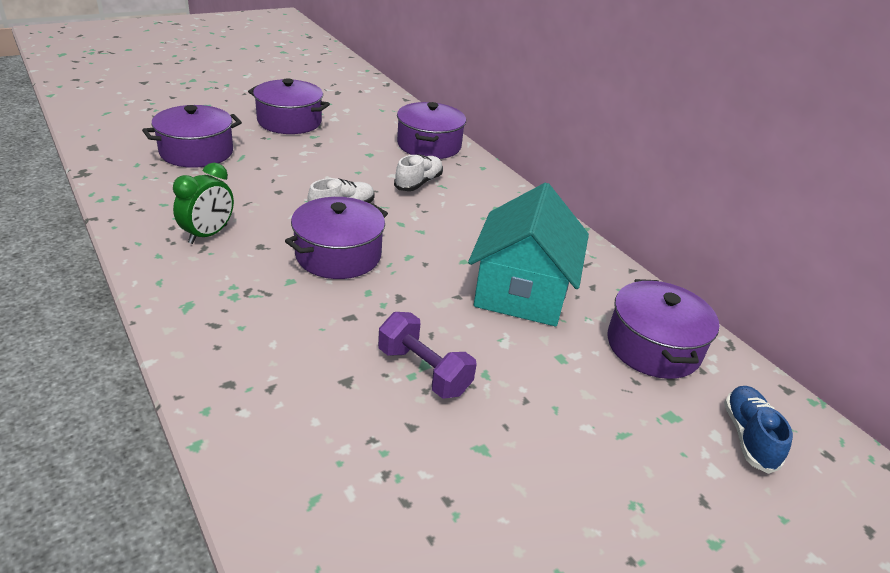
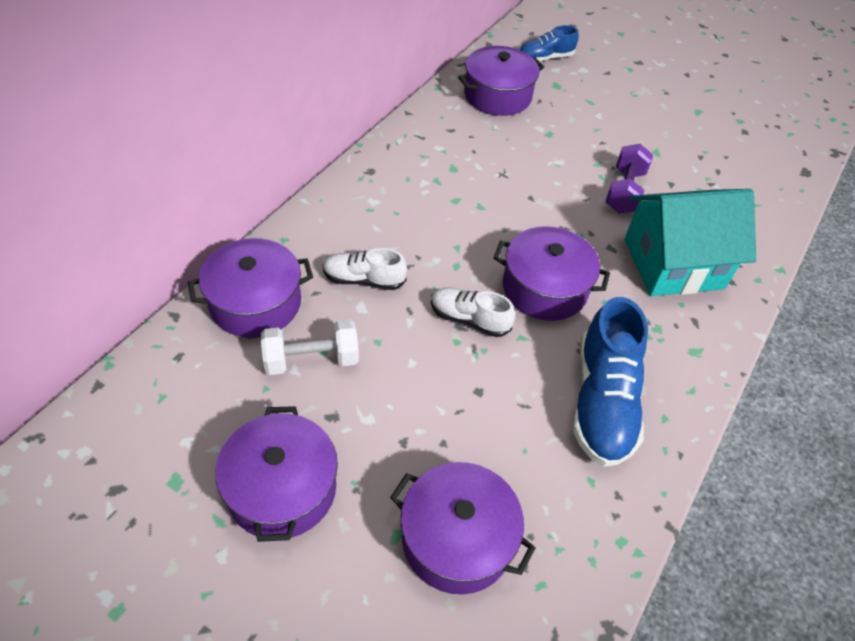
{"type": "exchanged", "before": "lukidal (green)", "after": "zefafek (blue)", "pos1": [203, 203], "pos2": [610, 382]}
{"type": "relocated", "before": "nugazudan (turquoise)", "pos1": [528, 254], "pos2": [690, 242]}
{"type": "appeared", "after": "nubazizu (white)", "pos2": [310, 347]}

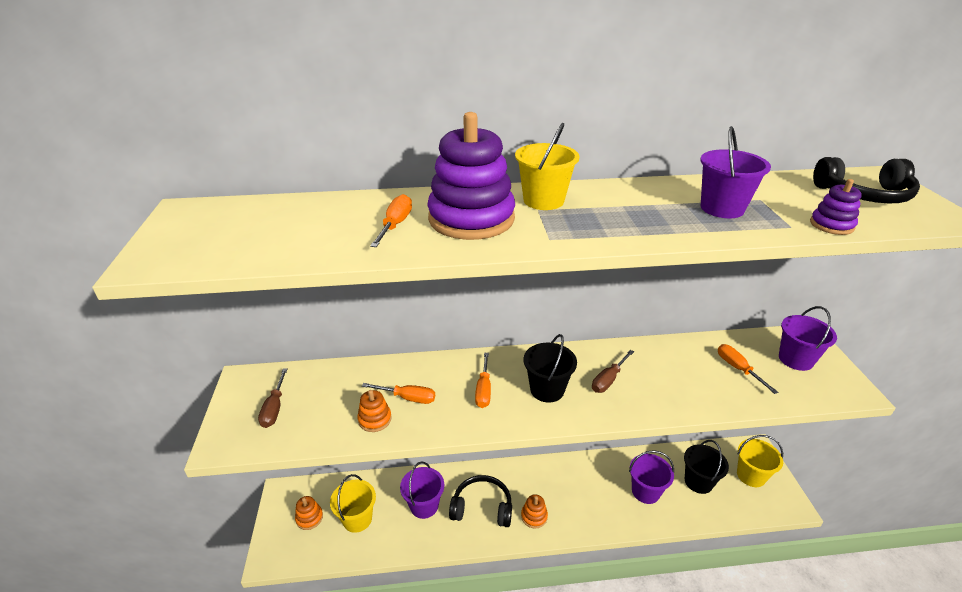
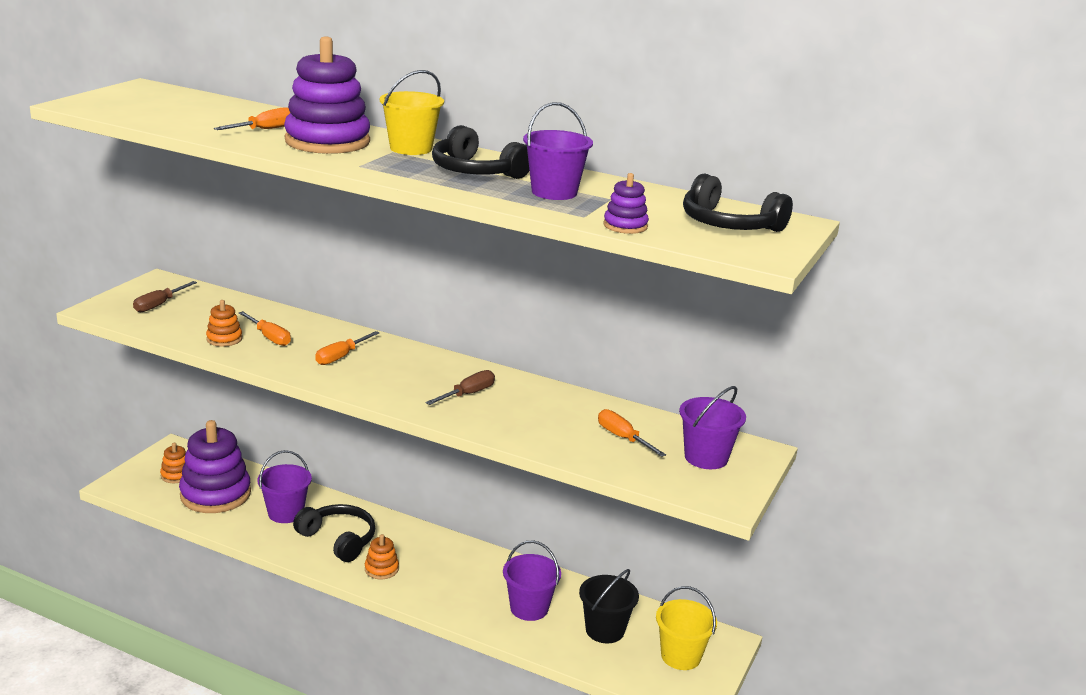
{"type": "exchanged", "before": "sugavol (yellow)", "after": "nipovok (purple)", "pos1": [353, 503], "pos2": [215, 466]}
{"type": "missing", "before": "sugavol (black)", "pos1": [550, 368]}
{"type": "spun", "before": "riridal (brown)", "pos1": [613, 371], "pos2": [460, 387], "turn": 150}
{"type": "spun", "before": "riridal (orange)", "pos1": [748, 369], "pos2": [632, 433], "turn": -45}
{"type": "appeared", "after": "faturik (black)", "pos2": [480, 152]}

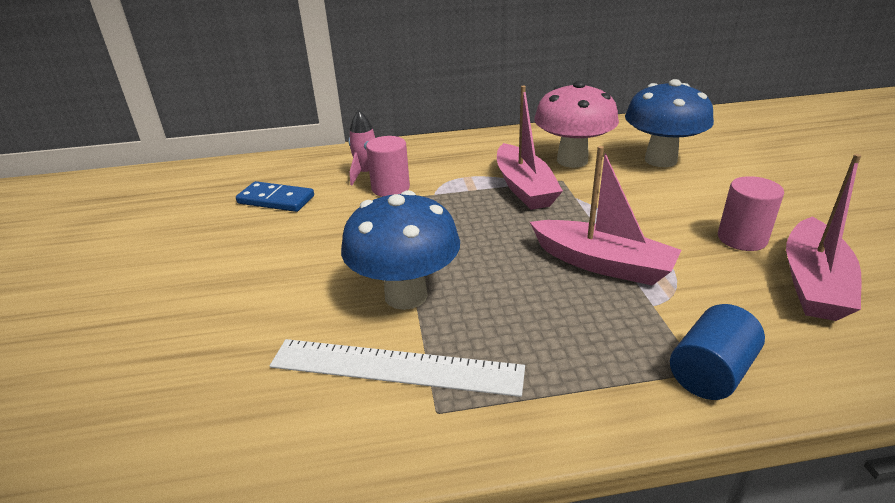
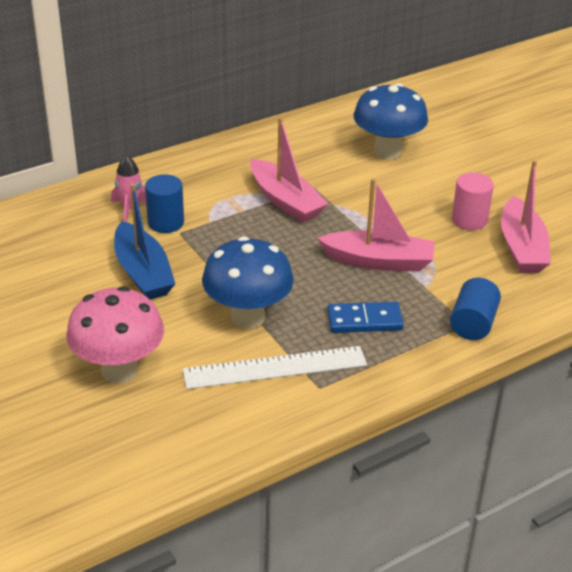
{"type": "relocated", "before": "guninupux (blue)", "pos1": [275, 196], "pos2": [365, 317]}
{"type": "colour", "before": "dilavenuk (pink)", "after": "dilavenuk (blue)", "pos1": [388, 166], "pos2": [164, 203]}
{"type": "relocated", "before": "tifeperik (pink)", "pos1": [576, 124], "pos2": [115, 334]}
{"type": "appeared", "after": "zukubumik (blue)", "pos2": [144, 241]}

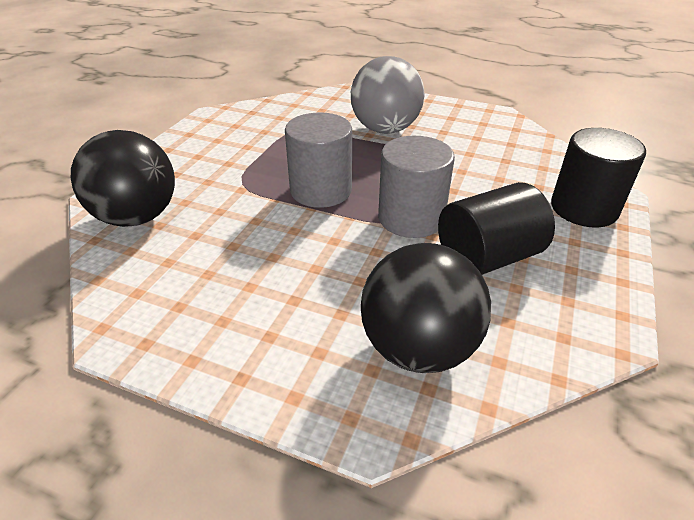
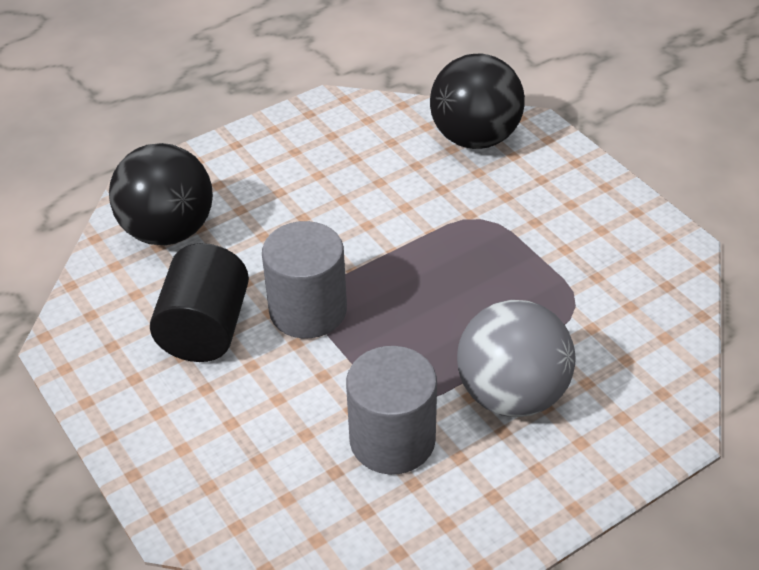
{"type": "relocated", "before": "dilavenuk (grey)", "pos1": [318, 160], "pos2": [391, 410]}
{"type": "missing", "before": "dilavenuk (black)", "pos1": [598, 178]}

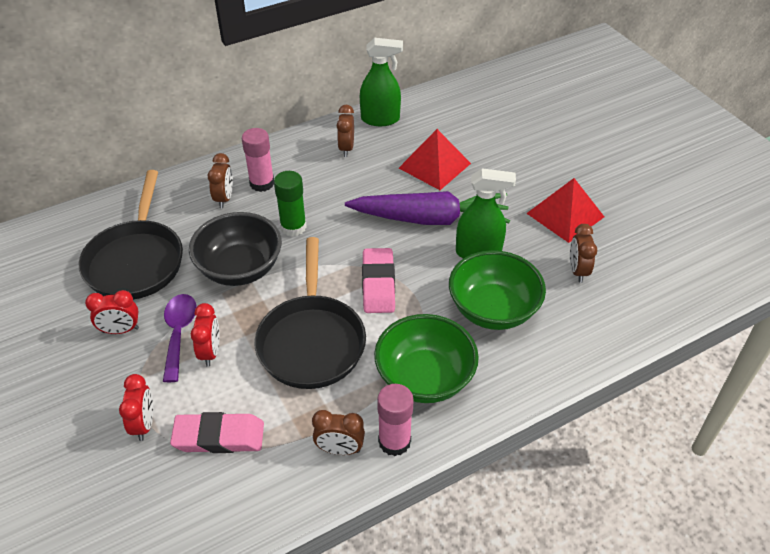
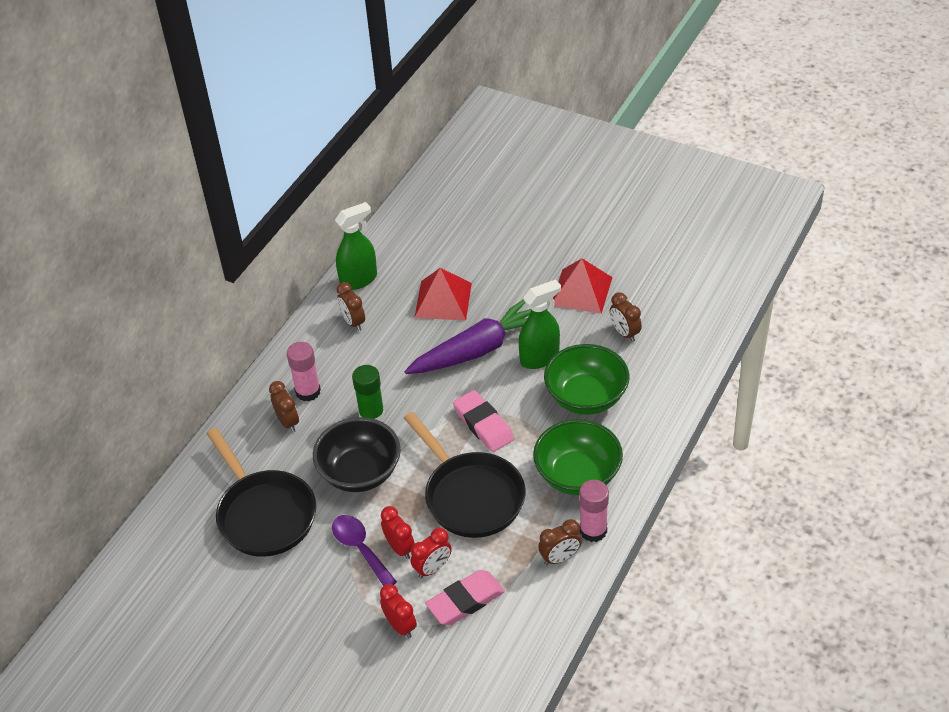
{"type": "relocated", "before": "lukidal (red)", "pos1": [112, 312], "pos2": [431, 553]}

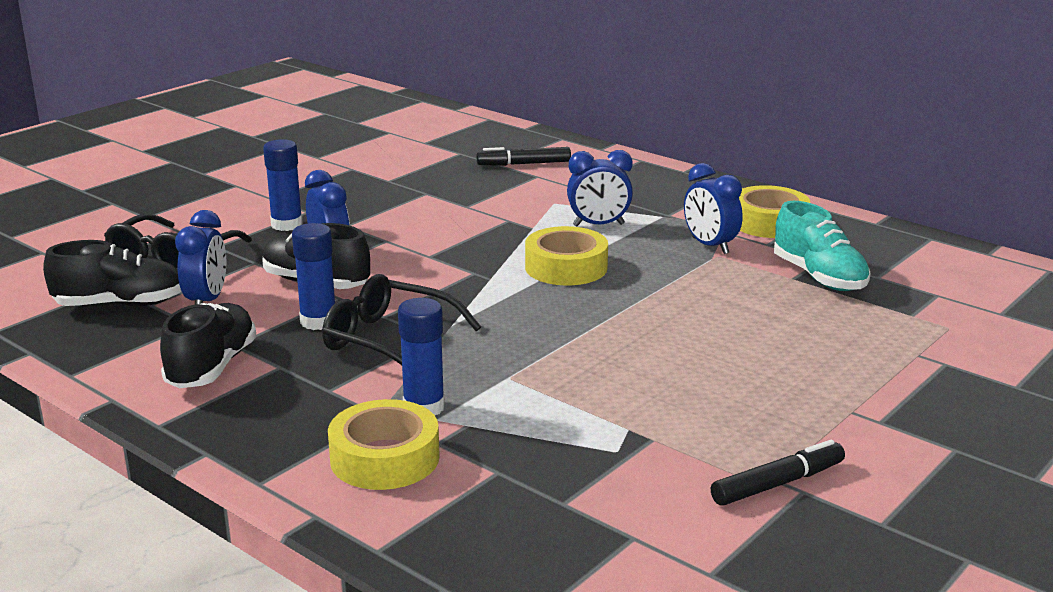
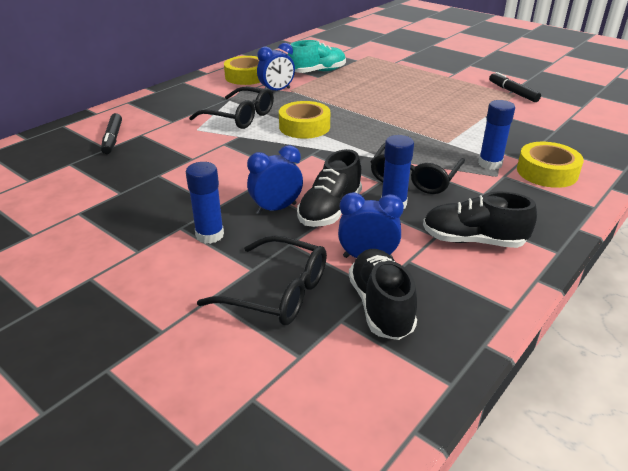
{"type": "exchanged", "before": "lukidal (blue)", "after": "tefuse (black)", "pos1": [600, 188], "pos2": [231, 108]}

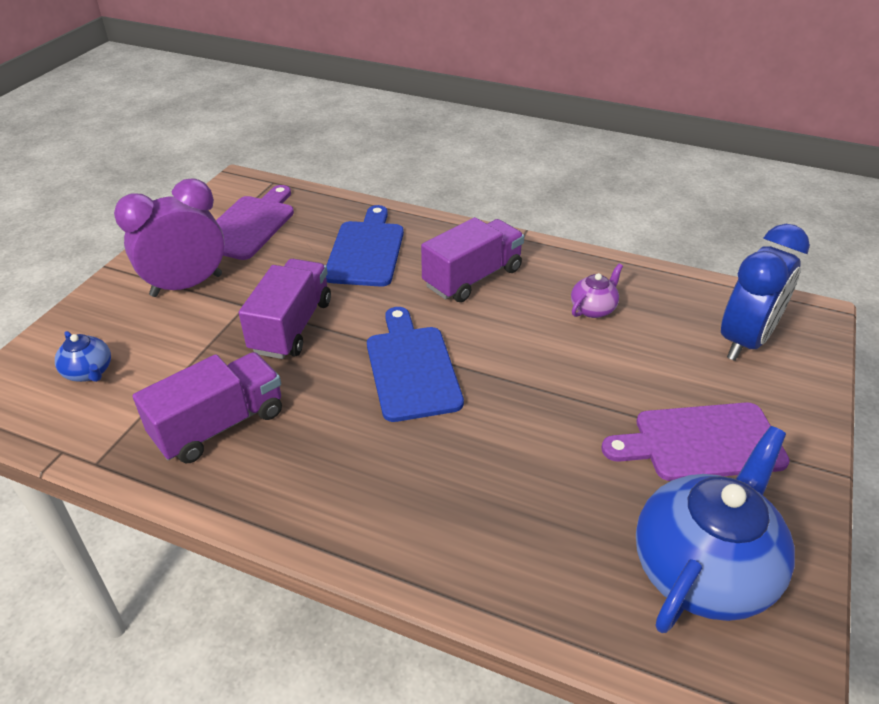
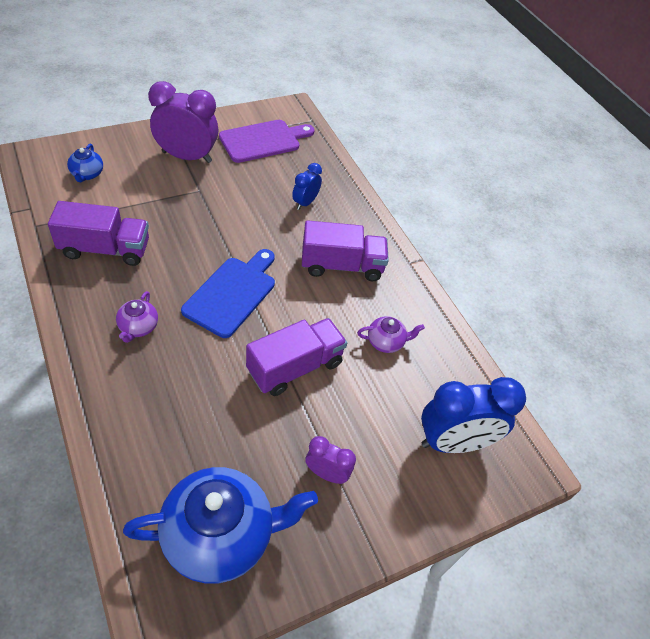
{"type": "relocated", "before": "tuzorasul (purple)", "pos1": [285, 309], "pos2": [296, 357]}
{"type": "exchanged", "before": "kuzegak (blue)", "after": "lukidal (blue)", "pos1": [365, 246], "pos2": [307, 186]}
{"type": "exchanged", "before": "kuzegak (purple)", "after": "lukidal (purple)", "pos1": [695, 442], "pos2": [330, 460]}
{"type": "appeared", "after": "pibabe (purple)", "pos2": [137, 317]}

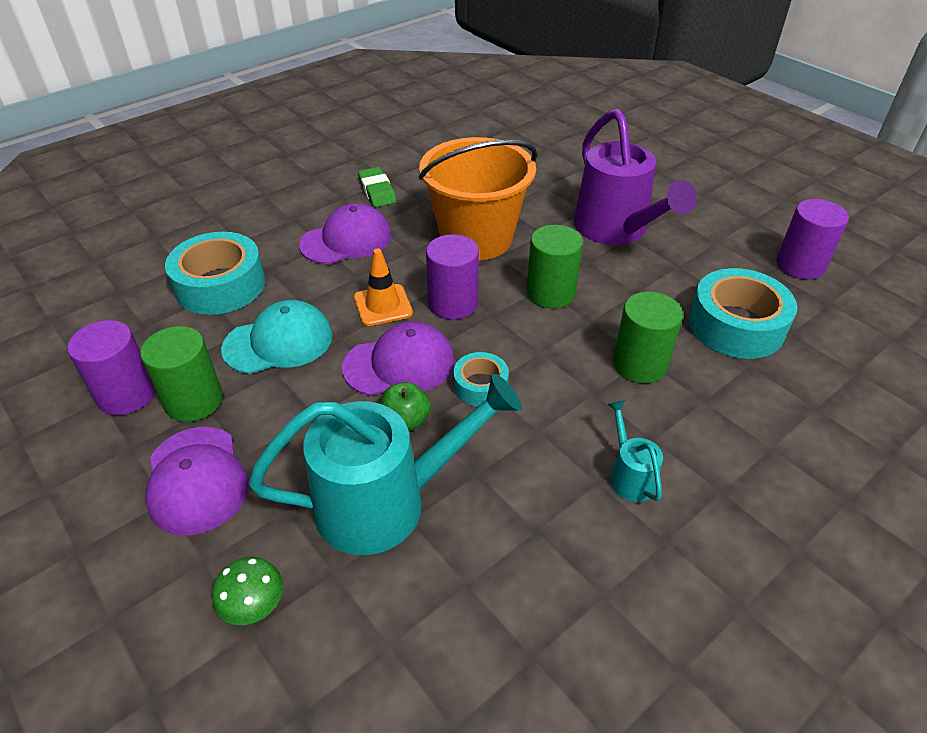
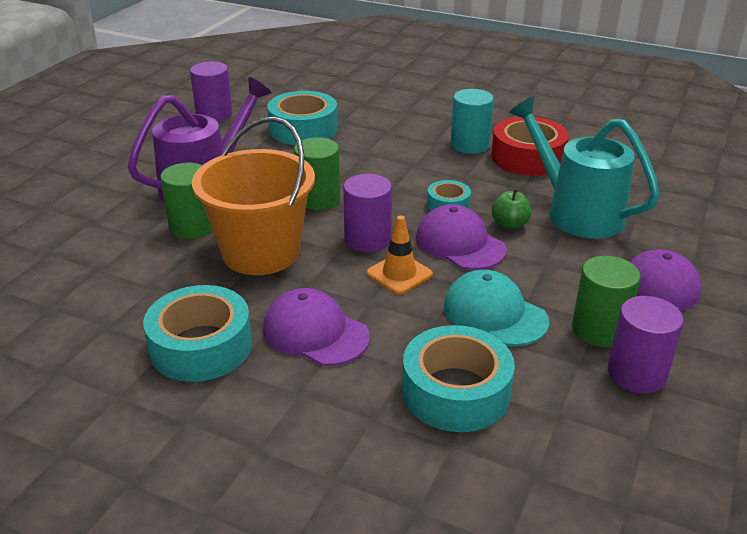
{"type": "missing", "before": "tifeperik (green)", "pos1": [247, 591]}
{"type": "exchanged", "before": "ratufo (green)", "after": "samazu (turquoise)", "pos1": [377, 187], "pos2": [197, 333]}
{"type": "exchanged", "before": "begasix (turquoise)", "after": "dilavenuk (turquoise)", "pos1": [635, 451], "pos2": [472, 121]}
{"type": "relocated", "before": "dilavenuk (green)", "pos1": [648, 337], "pos2": [186, 201]}
{"type": "appeared", "after": "samazu (red)", "pos2": [530, 146]}

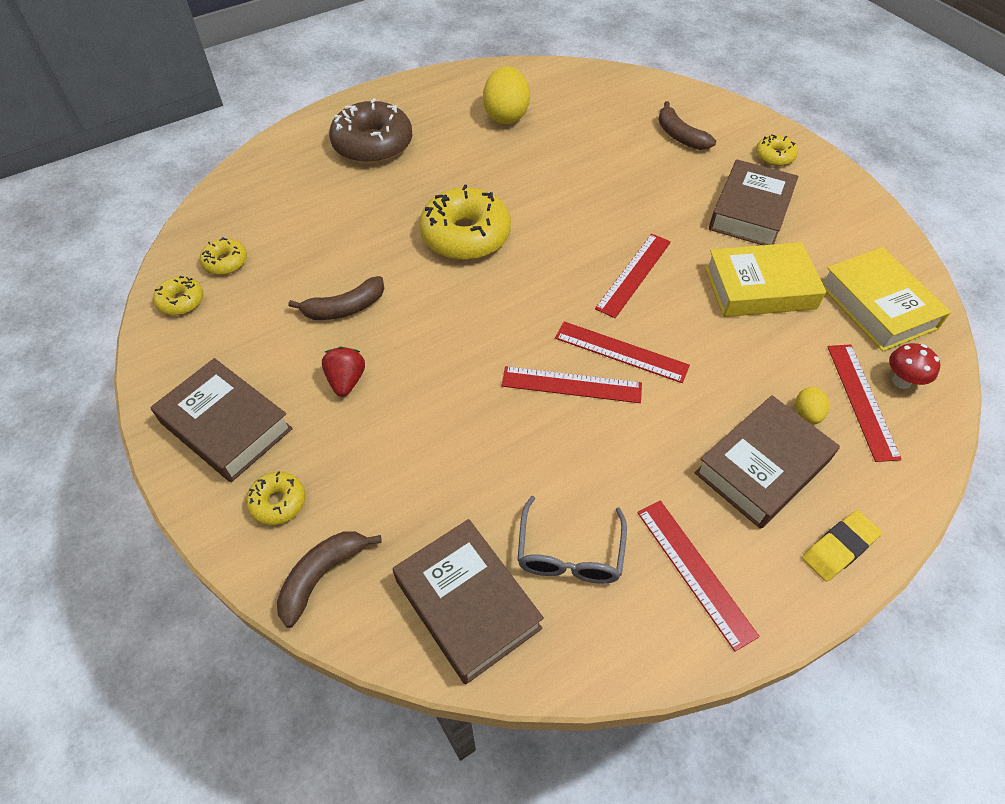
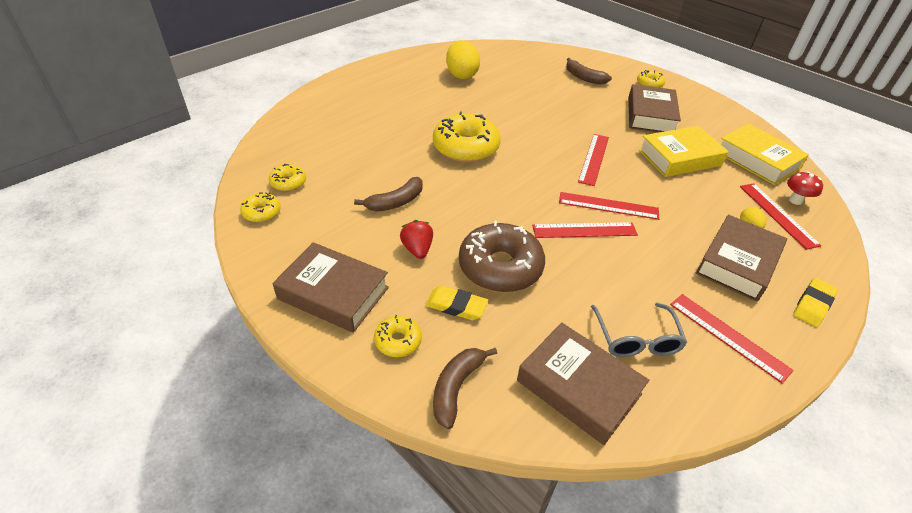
{"type": "relocated", "before": "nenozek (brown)", "pos1": [370, 131], "pos2": [502, 257]}
{"type": "appeared", "after": "ratufo (yellow)", "pos2": [456, 302]}

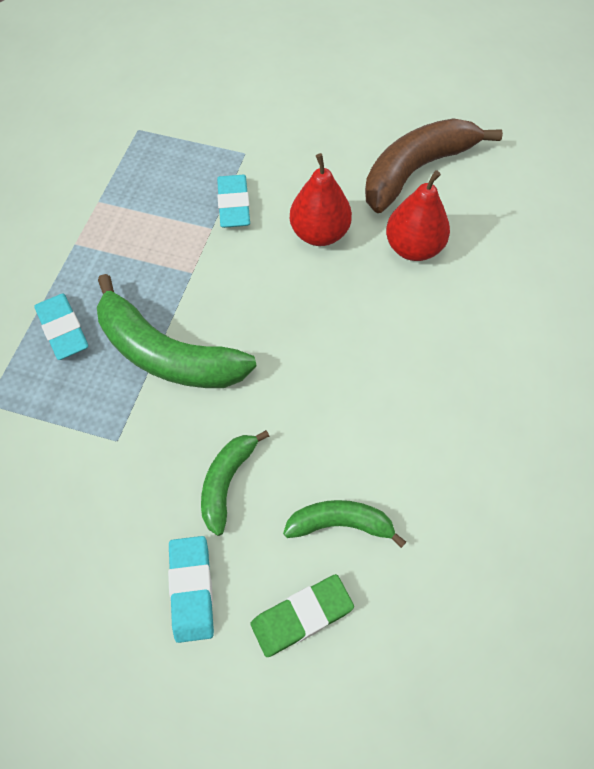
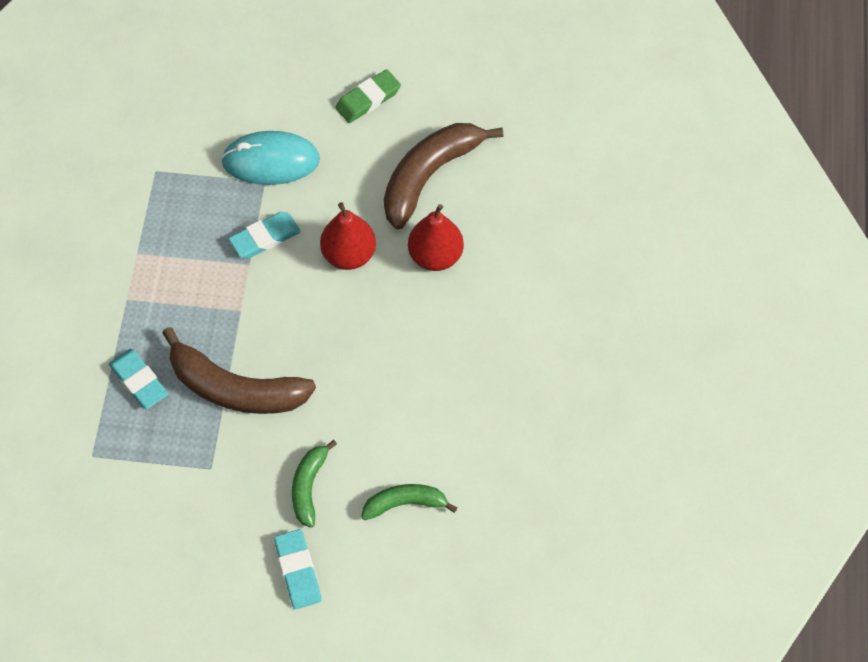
{"type": "colour", "before": "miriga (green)", "after": "miriga (brown)", "pos1": [177, 331], "pos2": [239, 370]}
{"type": "spun", "before": "ratufo (turquoise)", "pos1": [233, 201], "pos2": [264, 235], "turn": 75}
{"type": "relocated", "before": "ratufo (green)", "pos1": [302, 615], "pos2": [368, 96]}
{"type": "appeared", "after": "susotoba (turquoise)", "pos2": [270, 158]}

